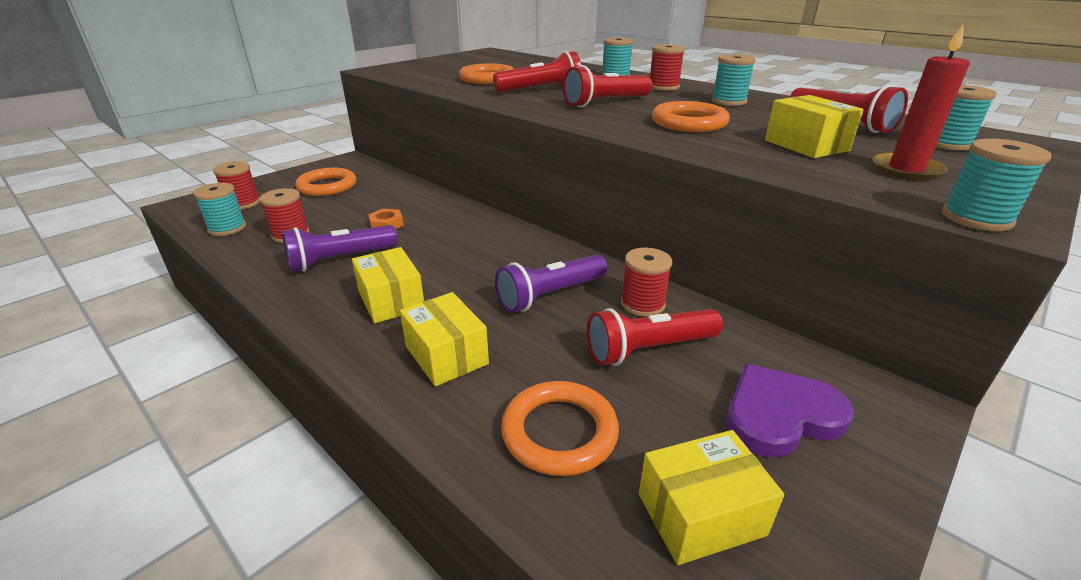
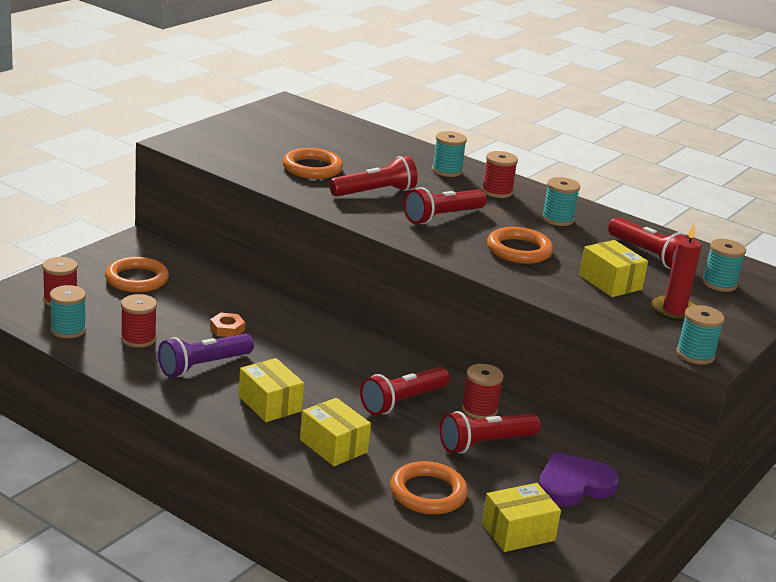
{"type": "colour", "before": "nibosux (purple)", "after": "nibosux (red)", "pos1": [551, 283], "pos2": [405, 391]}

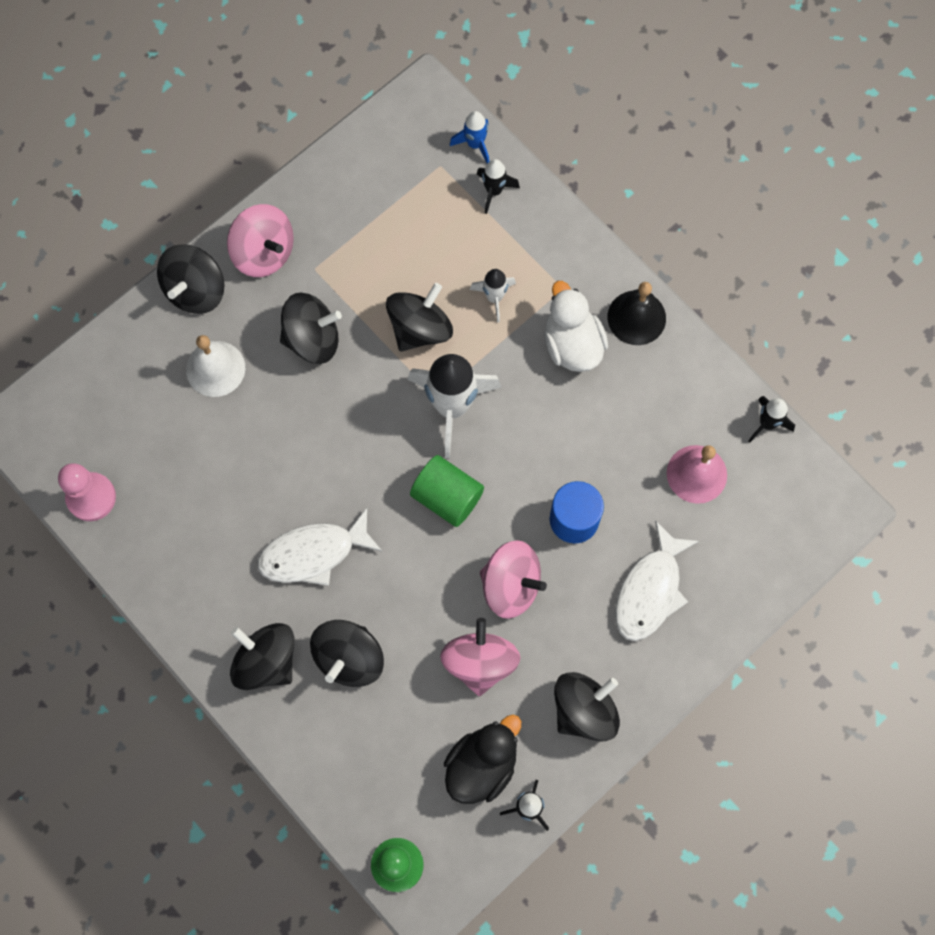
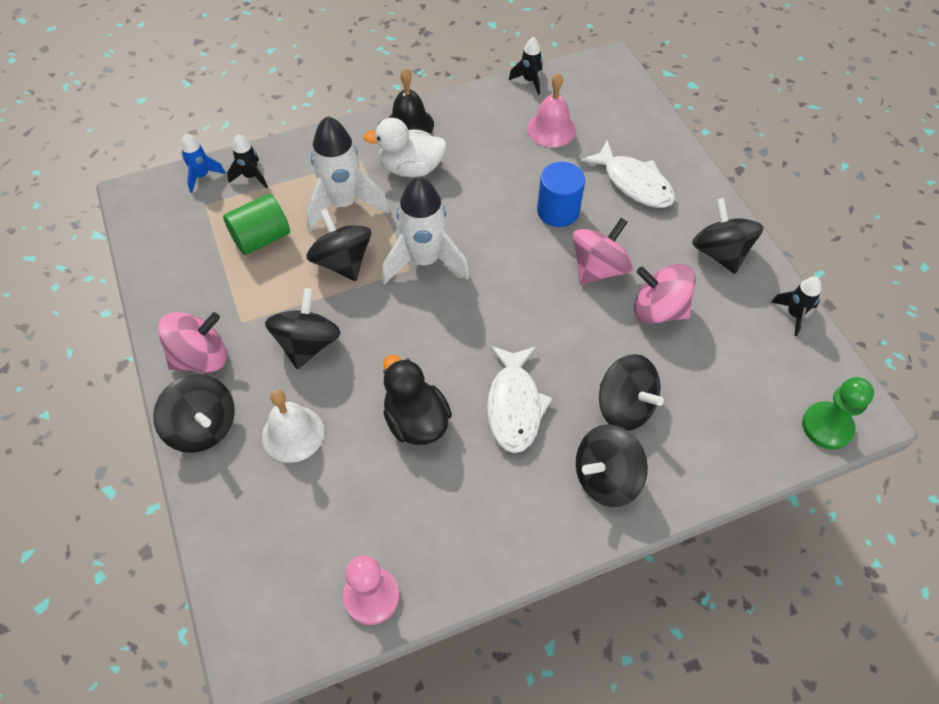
{"type": "relocated", "before": "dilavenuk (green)", "pos1": [447, 491], "pos2": [256, 224]}
{"type": "relocated", "before": "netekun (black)", "pos1": [482, 759], "pos2": [417, 400]}
{"type": "size", "before": "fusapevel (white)", "pos1": [493, 296], "pos2": [347, 174], "scale": 1.98}

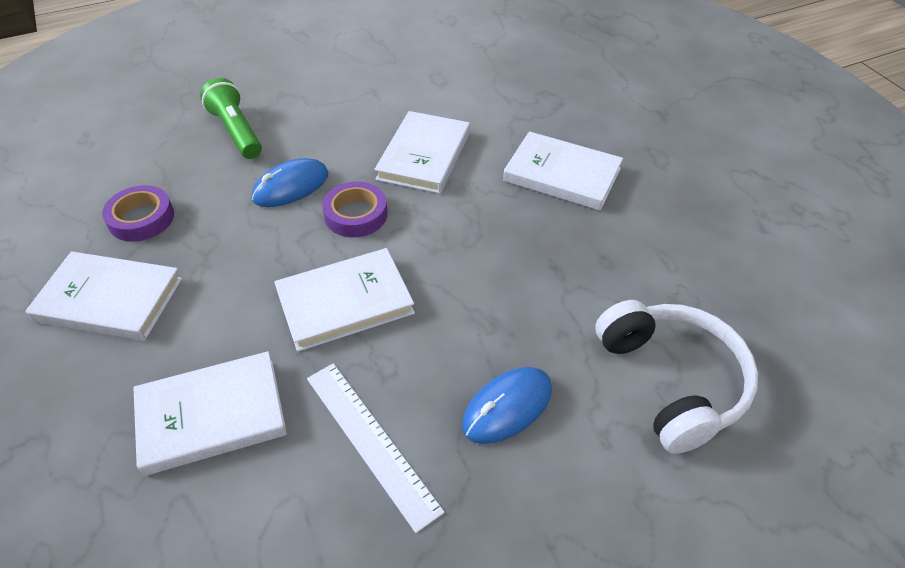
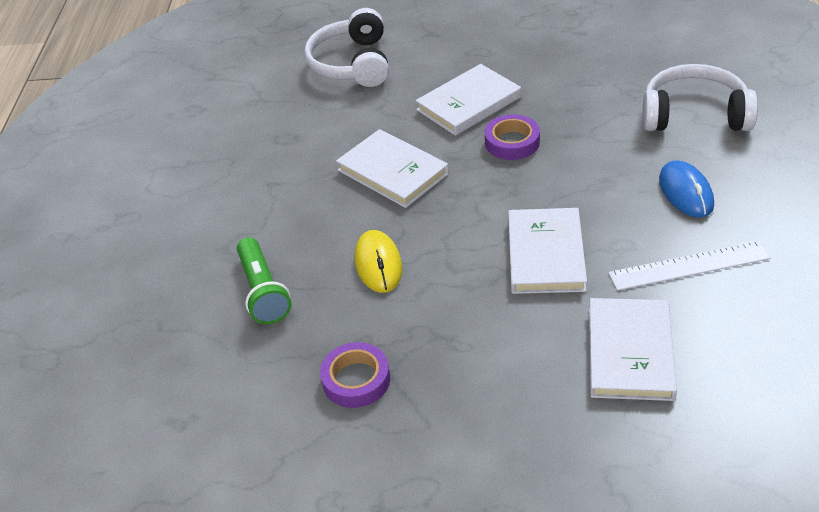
{"type": "missing", "before": "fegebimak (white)", "pos1": [104, 296]}
{"type": "spun", "before": "nibosux (green)", "pos1": [231, 118], "pos2": [264, 280], "turn": -105}
{"type": "colour", "before": "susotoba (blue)", "after": "susotoba (yellow)", "pos1": [290, 182], "pos2": [378, 261]}
{"type": "relocated", "before": "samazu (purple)", "pos1": [354, 209], "pos2": [512, 137]}
{"type": "appeared", "after": "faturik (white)", "pos2": [346, 47]}

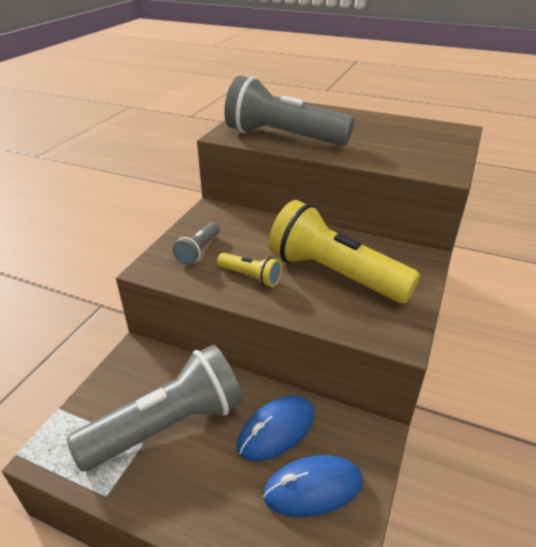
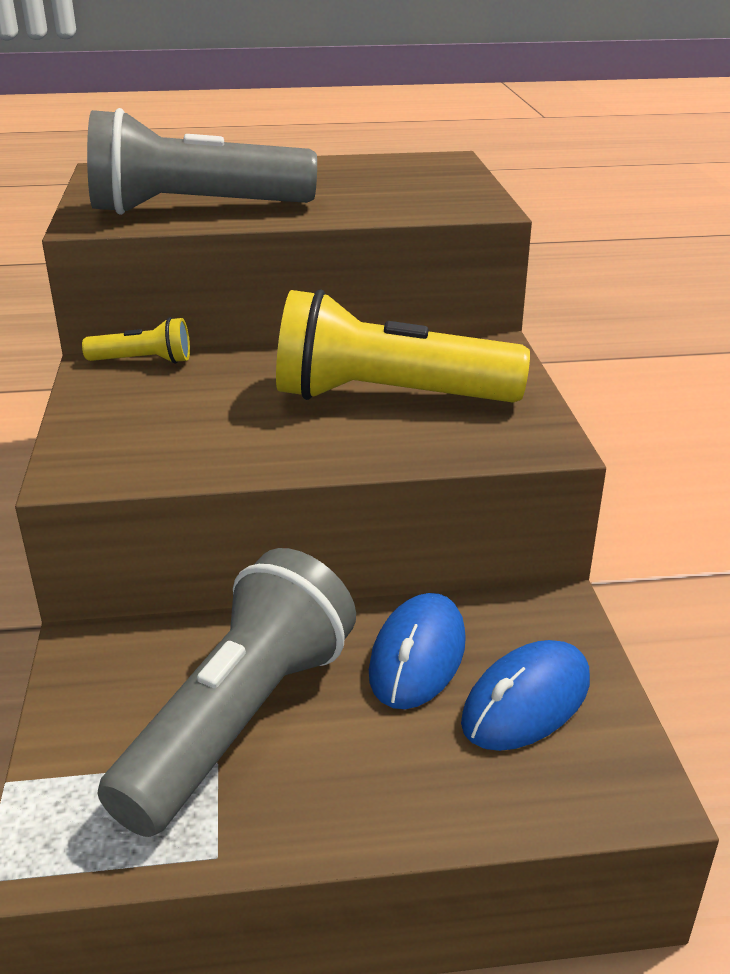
{"type": "missing", "before": "nibosux (grey)", "pos1": [196, 243]}
{"type": "relocated", "before": "nibosux (yellow)", "pos1": [249, 270], "pos2": [136, 340]}

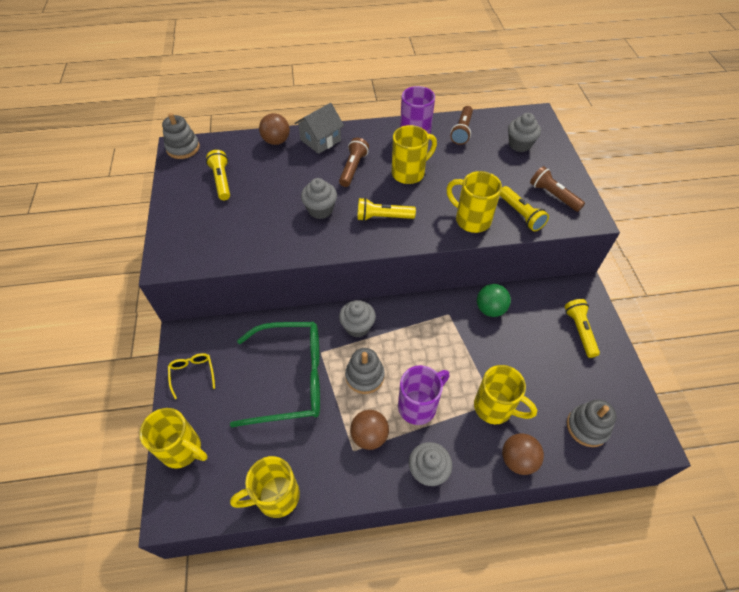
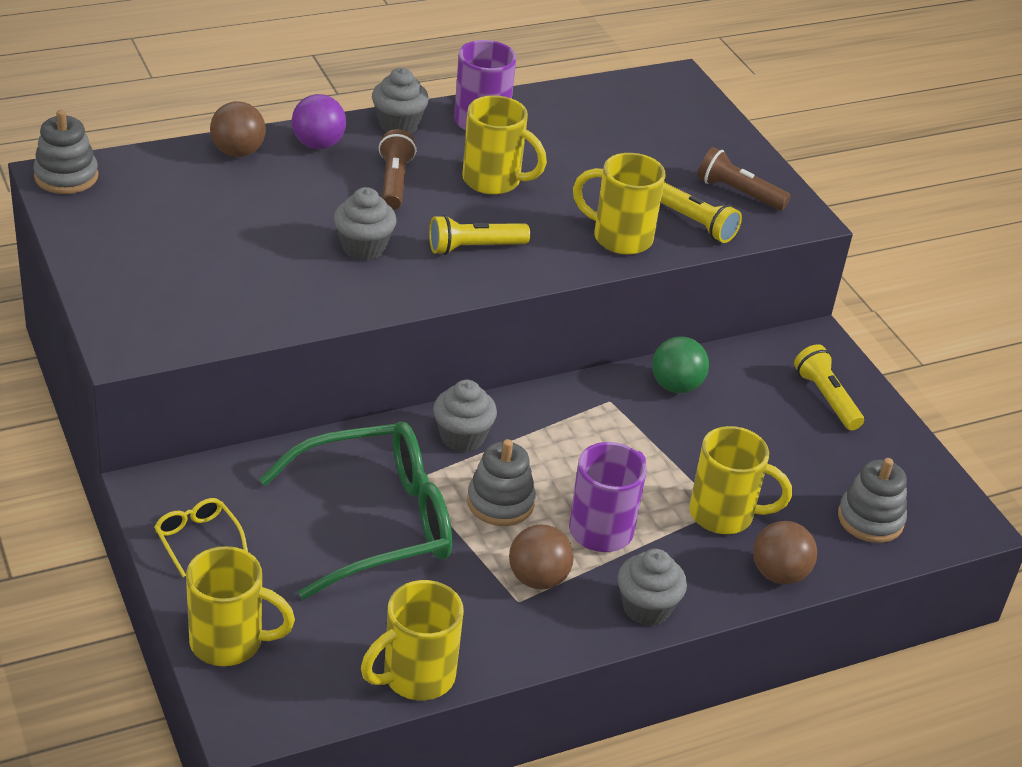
{"type": "missing", "before": "nibosux (yellow)", "pos1": [218, 175]}
{"type": "exchanged", "before": "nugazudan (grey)", "after": "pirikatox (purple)", "pos1": [319, 128], "pos2": [319, 121]}
{"type": "spun", "before": "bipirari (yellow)", "pos1": [414, 154], "pos2": [504, 145], "turn": 75}
{"type": "missing", "before": "nibosux (brown)", "pos1": [461, 125]}
{"type": "relocated", "before": "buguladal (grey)", "pos1": [524, 132], "pos2": [400, 101]}

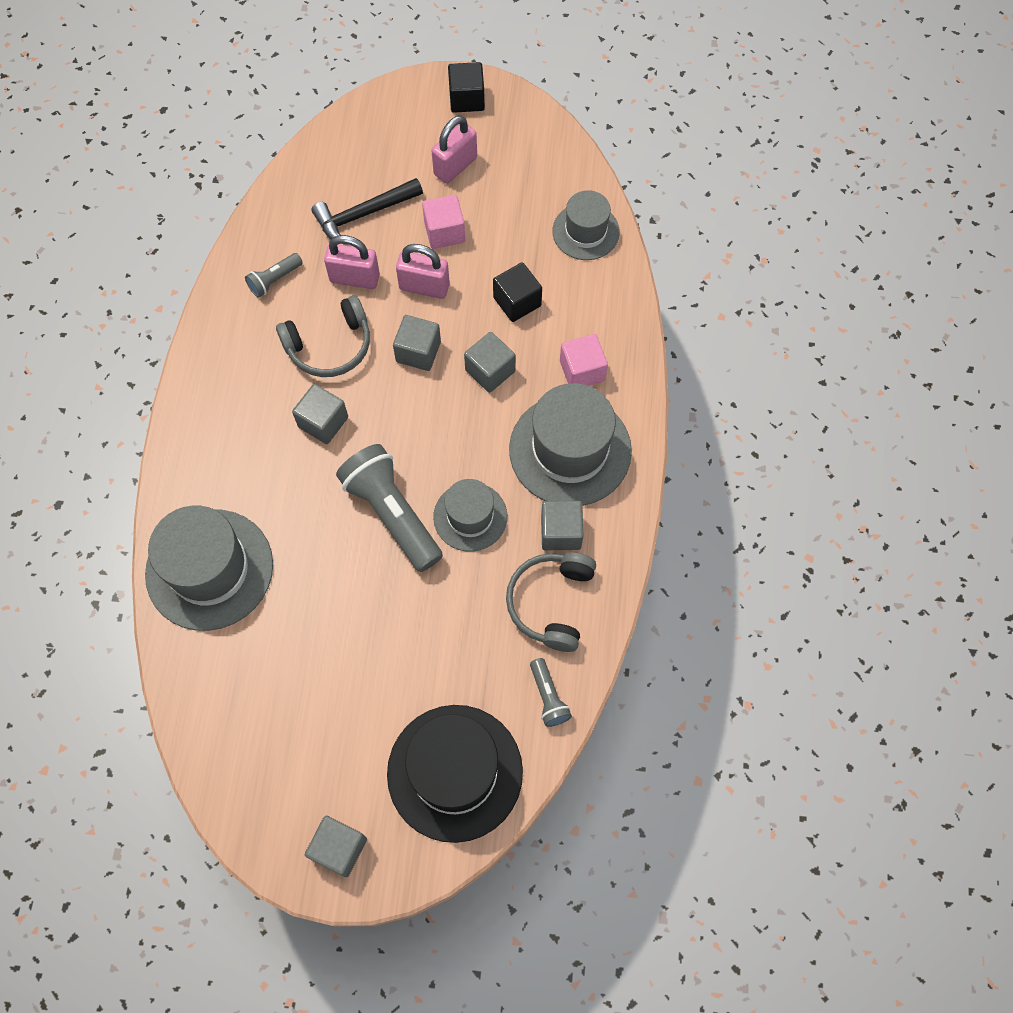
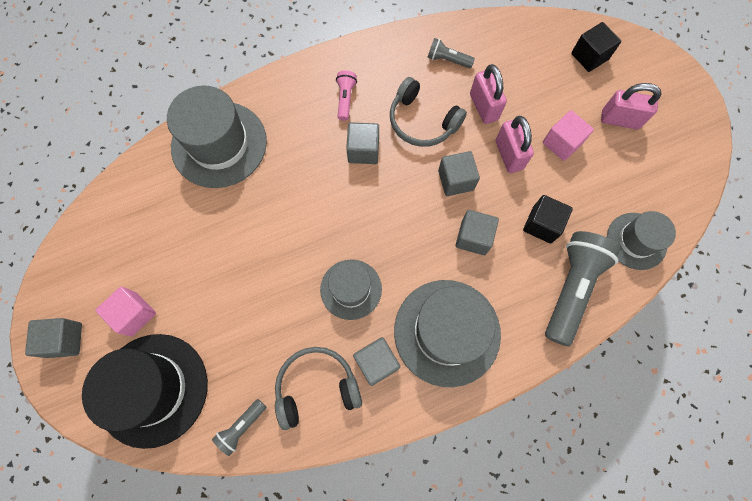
{"type": "missing", "before": "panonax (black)", "pos1": [367, 211]}
{"type": "relocated", "before": "nibosux (grey)", "pos1": [389, 508], "pos2": [583, 289]}
{"type": "relocated", "before": "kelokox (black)", "pos1": [466, 87], "pos2": [596, 47]}
{"type": "relocated", "before": "kelokox (pink)", "pos1": [584, 360], "pos2": [125, 311]}
{"type": "appeared", "after": "nibosux (pink)", "pos2": [346, 95]}

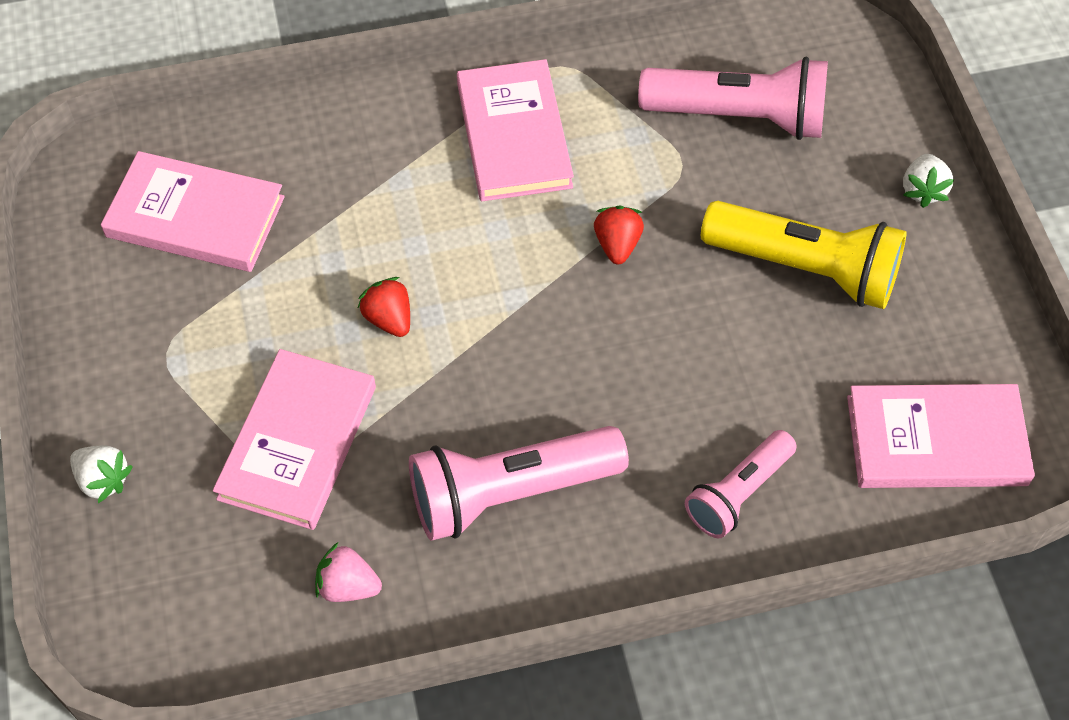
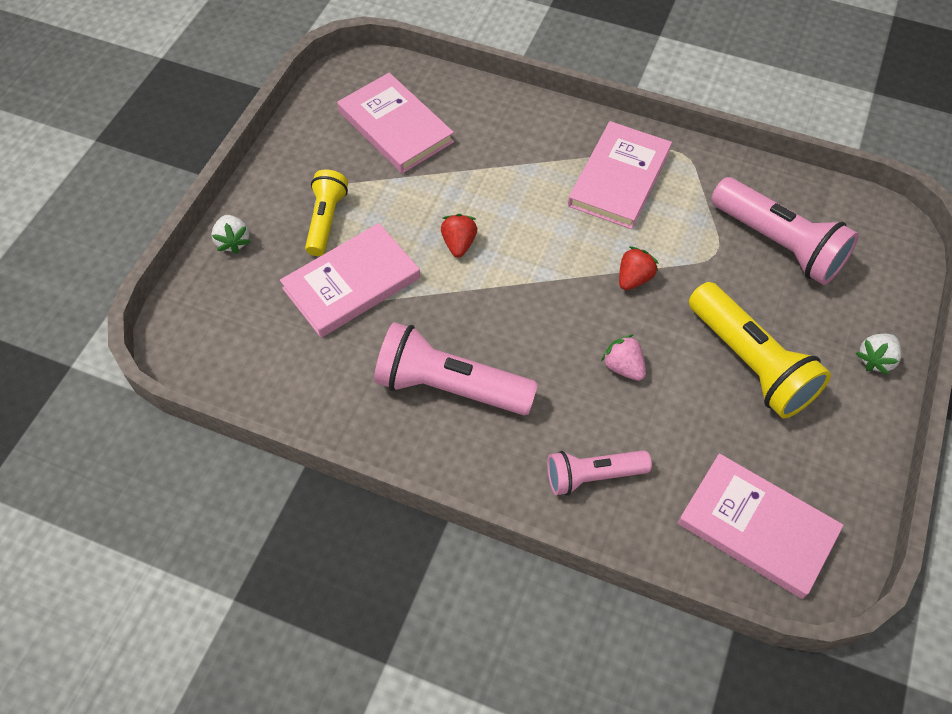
{"type": "relocated", "before": "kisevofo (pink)", "pos1": [348, 572], "pos2": [623, 358]}
{"type": "appeared", "after": "nibosux (yellow)", "pos2": [326, 212]}

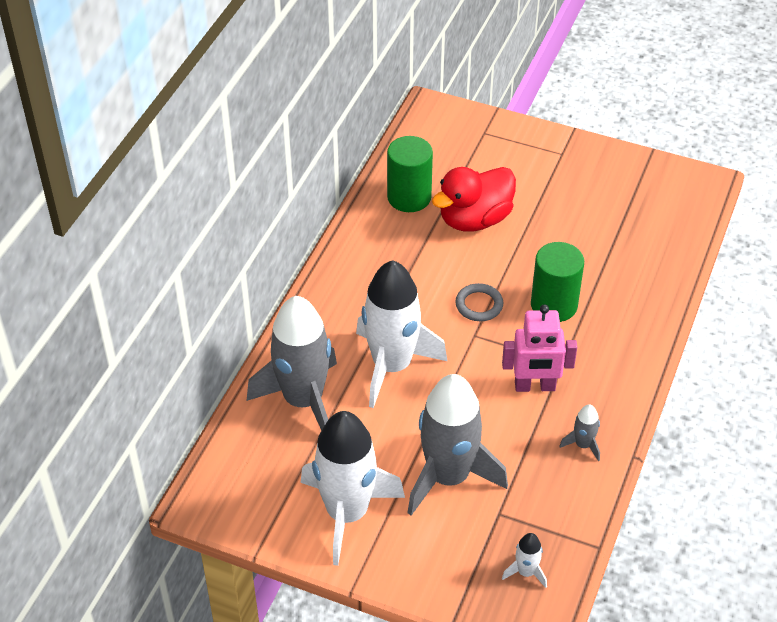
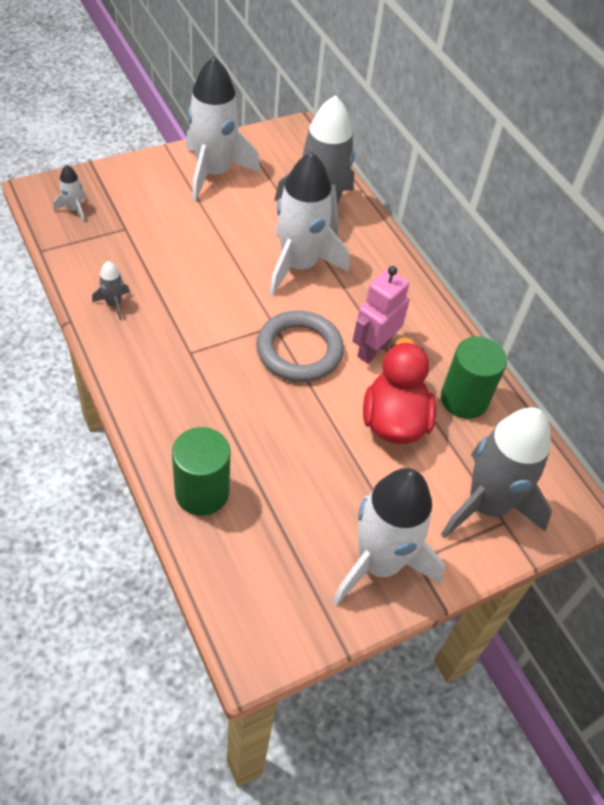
{"type": "relocated", "before": "fusapevel (grey)", "pos1": [457, 445], "pos2": [496, 472]}
{"type": "size", "before": "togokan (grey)", "pos1": [479, 302], "pos2": [300, 346], "scale": 1.8}
{"type": "relocated", "before": "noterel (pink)", "pos1": [539, 348], "pos2": [381, 314]}
{"type": "relocated", "before": "dilavenuk (green)", "pos1": [557, 282], "pos2": [201, 471]}
{"type": "appeared", "after": "fusapevel (white)", "pos2": [388, 537]}

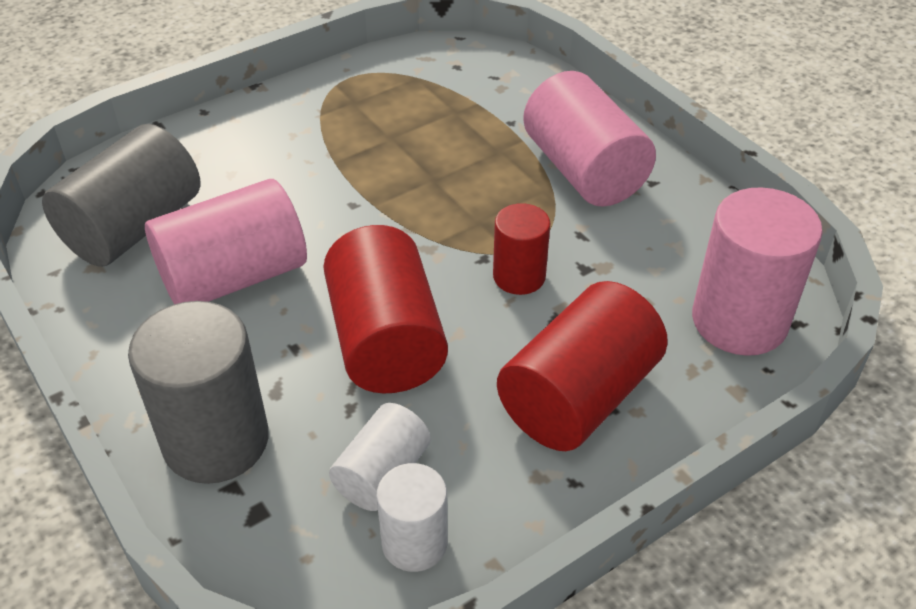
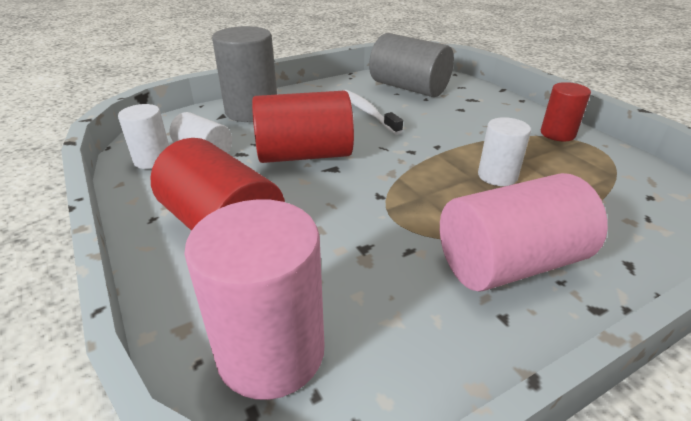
{"type": "exchanged", "before": "dilavenuk (pink)", "after": "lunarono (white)", "pos1": [226, 241], "pos2": [373, 112]}
{"type": "relocated", "before": "dilavenuk (red)", "pos1": [522, 249], "pos2": [566, 111]}
{"type": "appeared", "after": "dilavenuk (white)", "pos2": [504, 151]}

